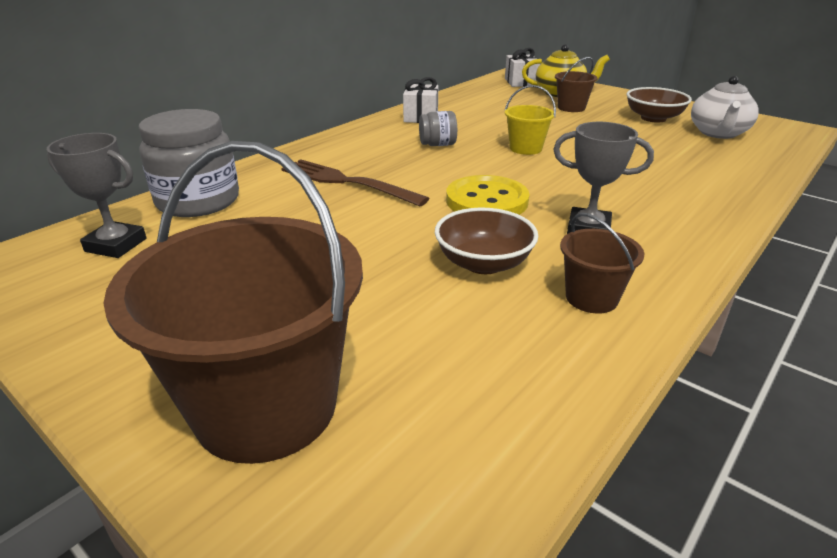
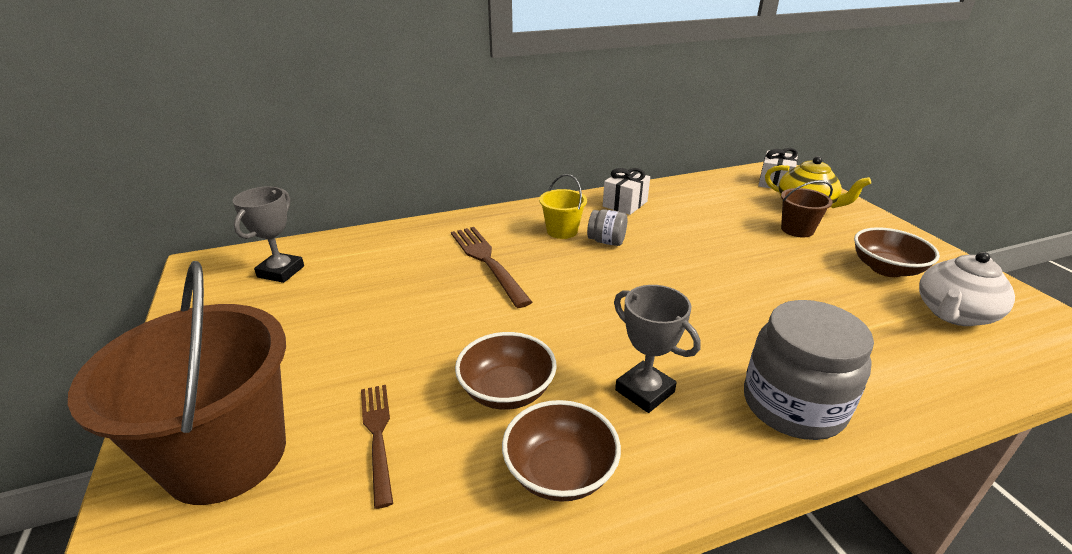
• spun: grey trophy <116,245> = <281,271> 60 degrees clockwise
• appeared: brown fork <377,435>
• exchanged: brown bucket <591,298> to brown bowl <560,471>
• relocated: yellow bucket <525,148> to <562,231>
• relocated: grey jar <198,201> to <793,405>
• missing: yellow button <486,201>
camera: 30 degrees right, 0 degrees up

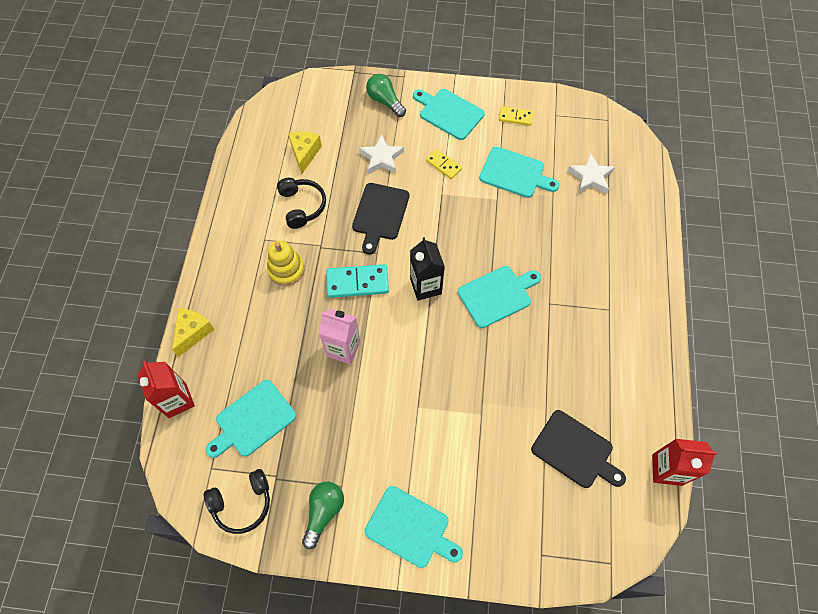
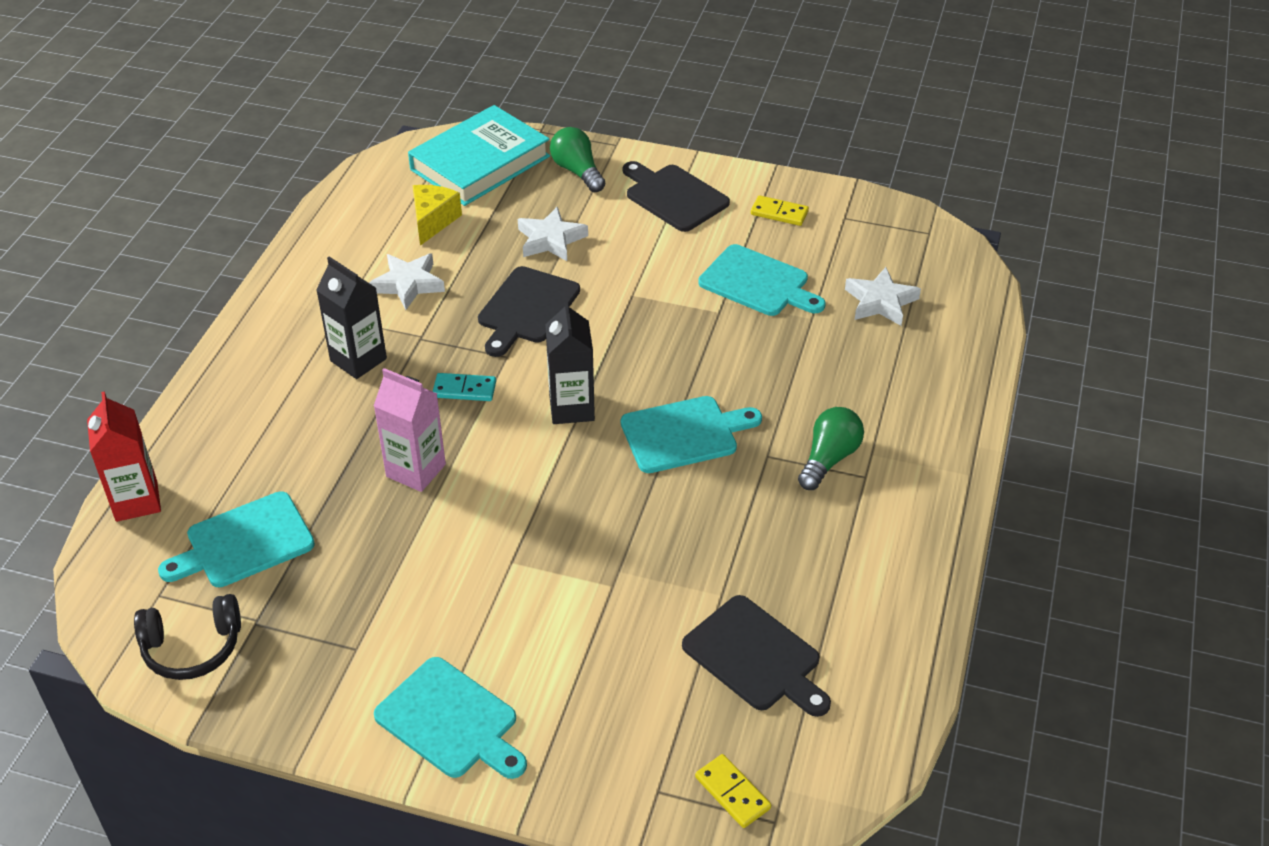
• exchanged: yellow stacking toy <286,270> to black carton <358,360>
• exchanged: black headphones <302,206> to white star <408,284>
• appeared: turquoise book <480,163>
• size: turquoise domino <357,282> = <464,389> x0.61
• colour: turquoise cutting board <449,113> to black cutting board <674,196>
• relocated: yellow domino <443,165> to <732,793>
• relocated: green light bulb <324,512> to <829,459>
• missing: yellow cheese <193,332>
• missing: red carton <666,469>
camera: 10 degrees right, 20 degrees down

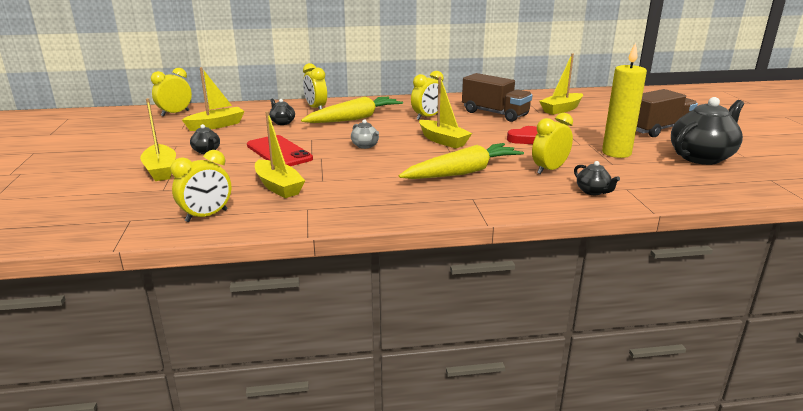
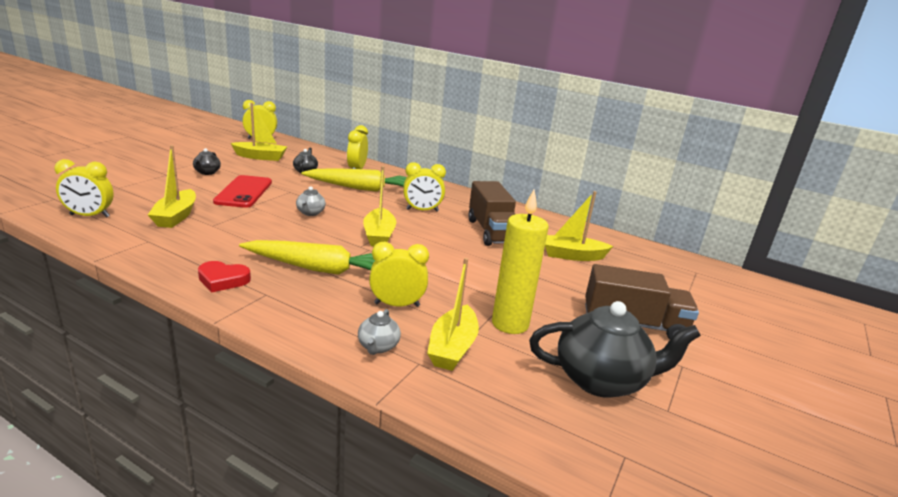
• relocated: red heart <525,139> to <223,280>
• colour: black teapot <593,191> to grey teapot <378,346>
• relocated: yellow boat <161,170> to <452,348>
camera: 35 degrees right, 0 degrees up

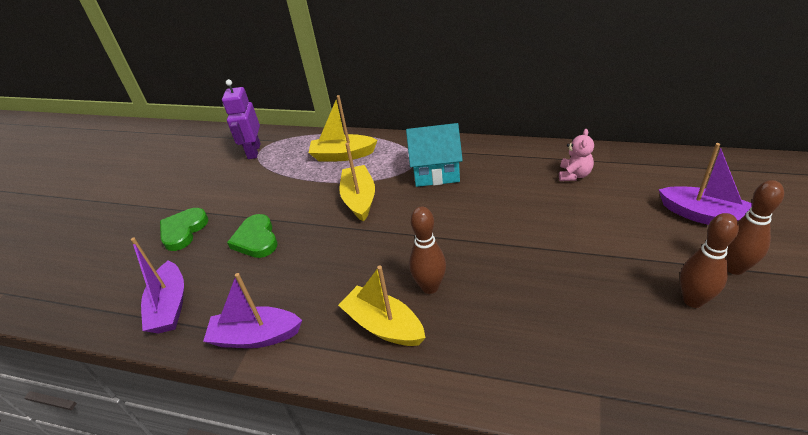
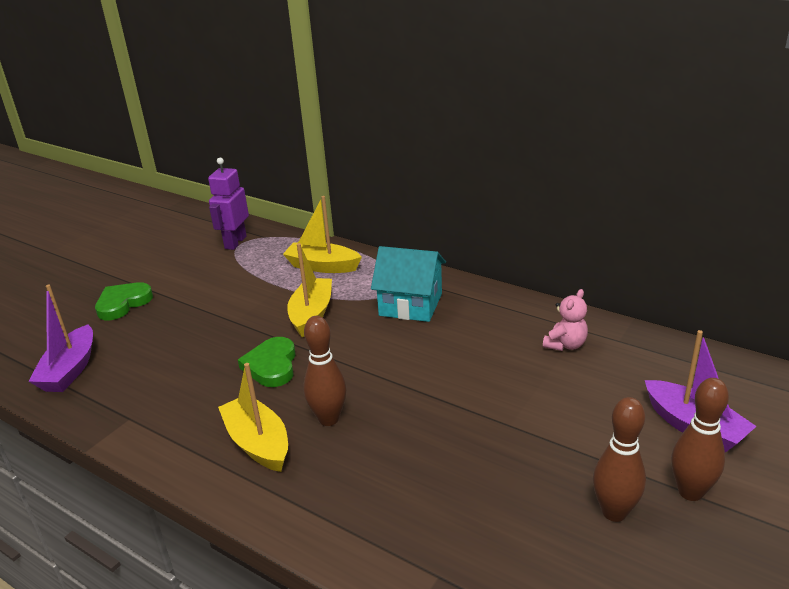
• relocated: green heart <256,239> to <271,366>
• missing: purple boat <255,336>
camera: 15 degrees right, 10 degrees down

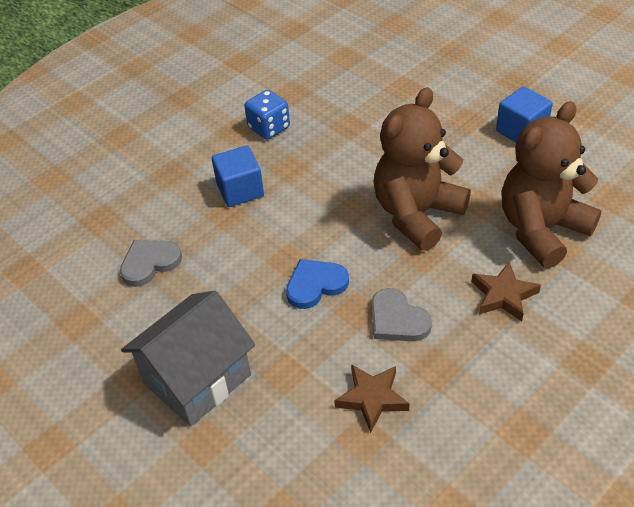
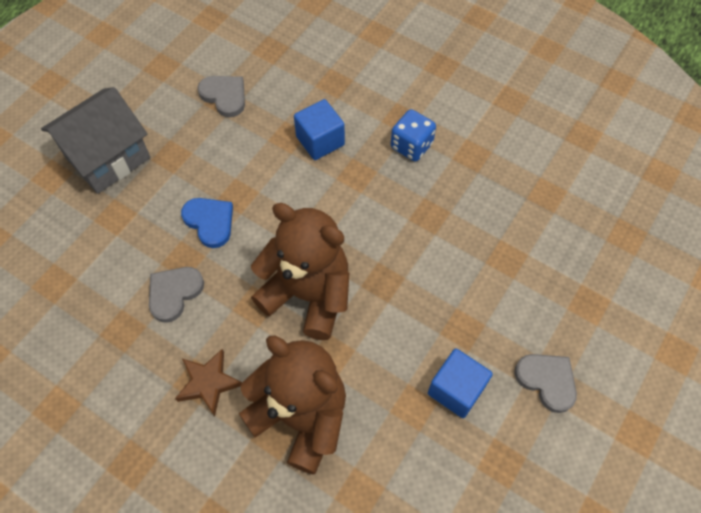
• spun: grey house <197,379> = <108,157> 75 degrees counterclockwise
• appeared: grey heart <547,381>
• missing: brown star <372,398>
camera: 75 degrees right, 15 degrees up

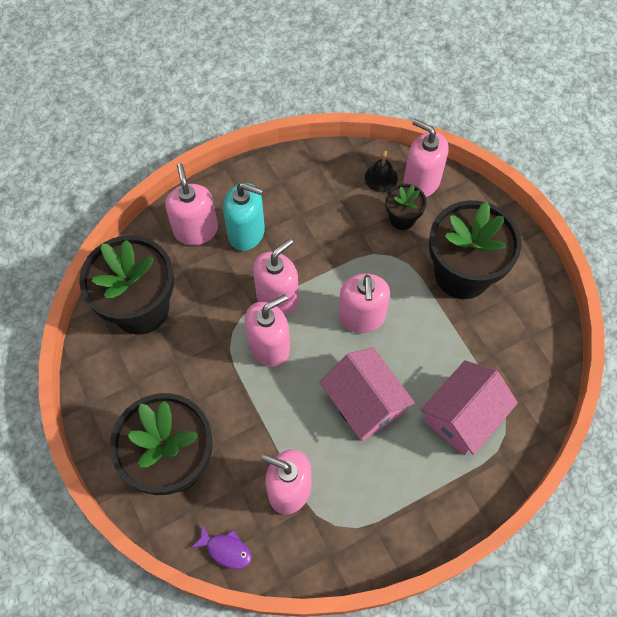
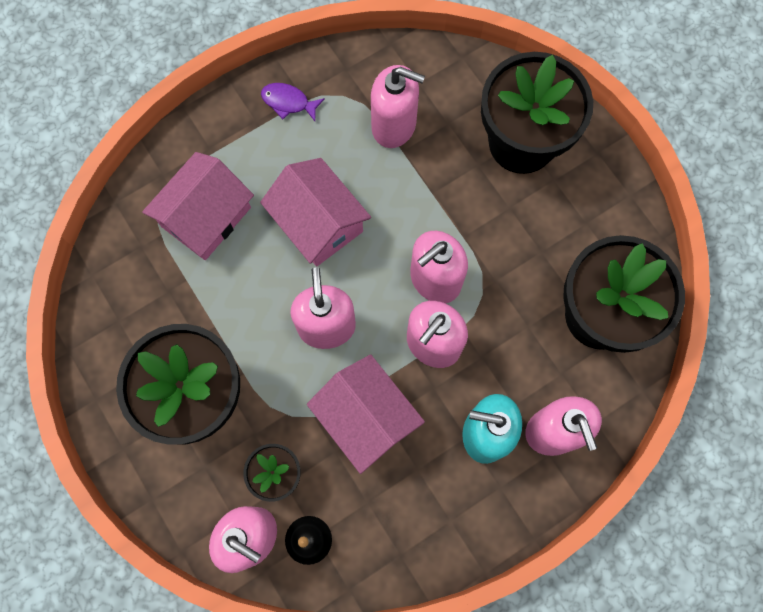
• relocated: purple fish <226,550> to <288,102>
• appeared: pink house <366,417>
camera: 175 degrees right, 10 degrees up

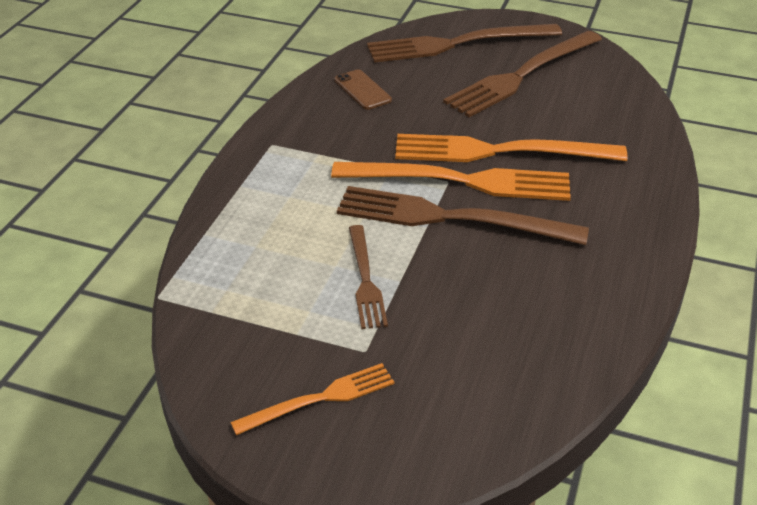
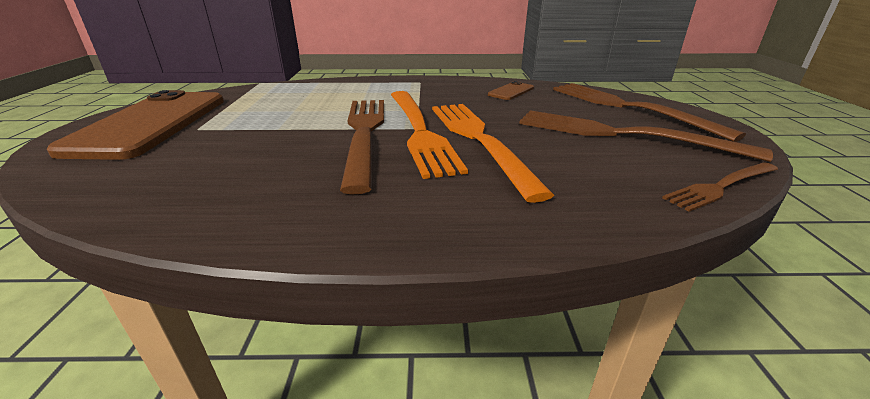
• exchanged: orange fork <320,399> to brown phone <151,124>
• relocated: brown fork <365,280> to <720,186>
camera: 70 degrees right, 10 degrees down

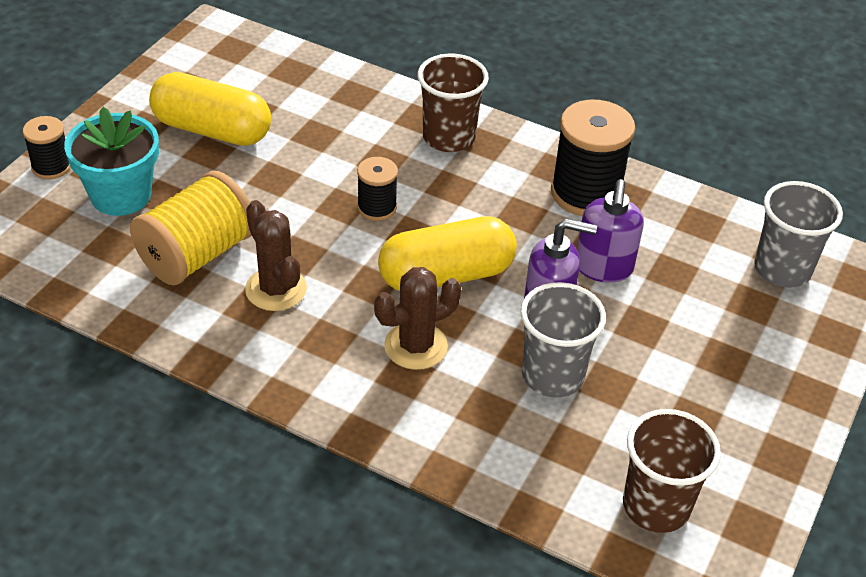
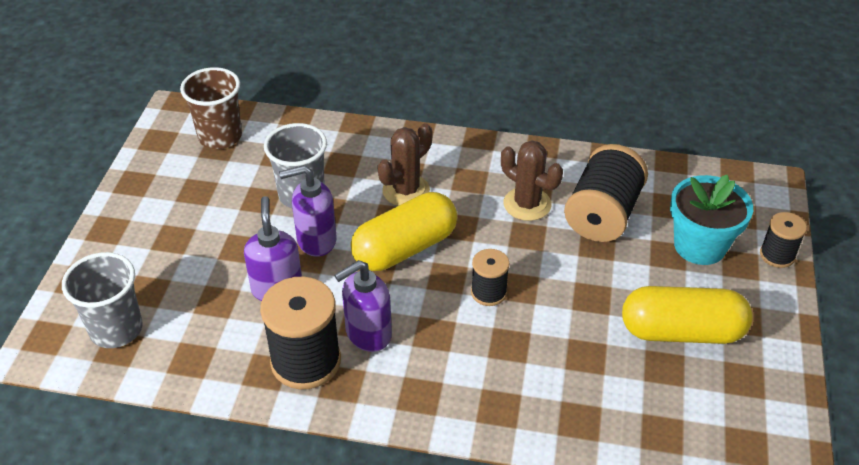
• appeared: purple soap dispenser <367,334>
• colour: yellow spool <197,254> to black spool <602,214>
• missing: brown cup <449,138>
camera: 165 degrees right, 0 degrees up

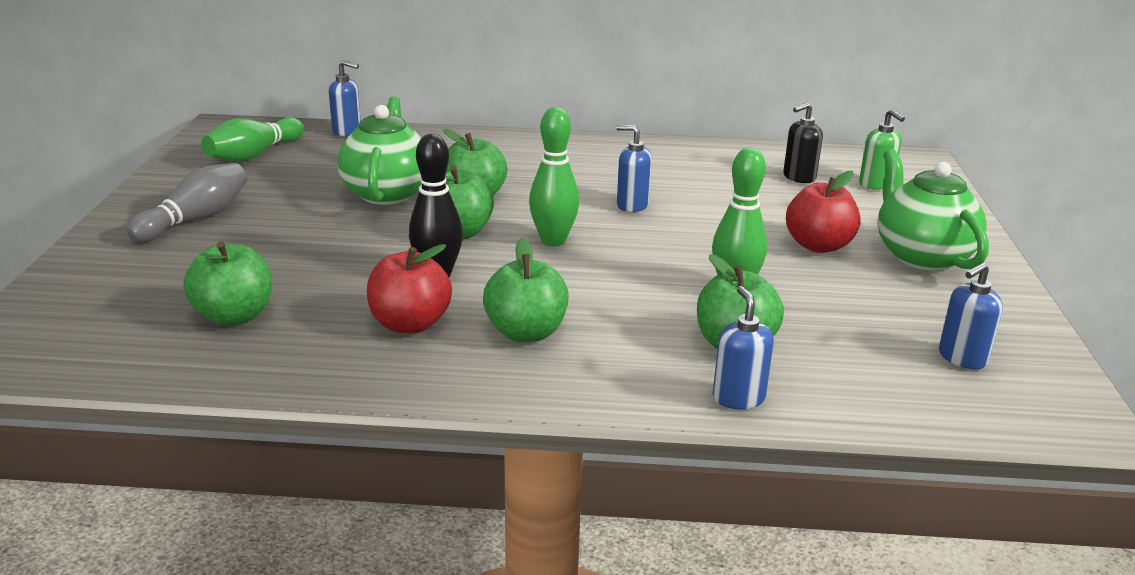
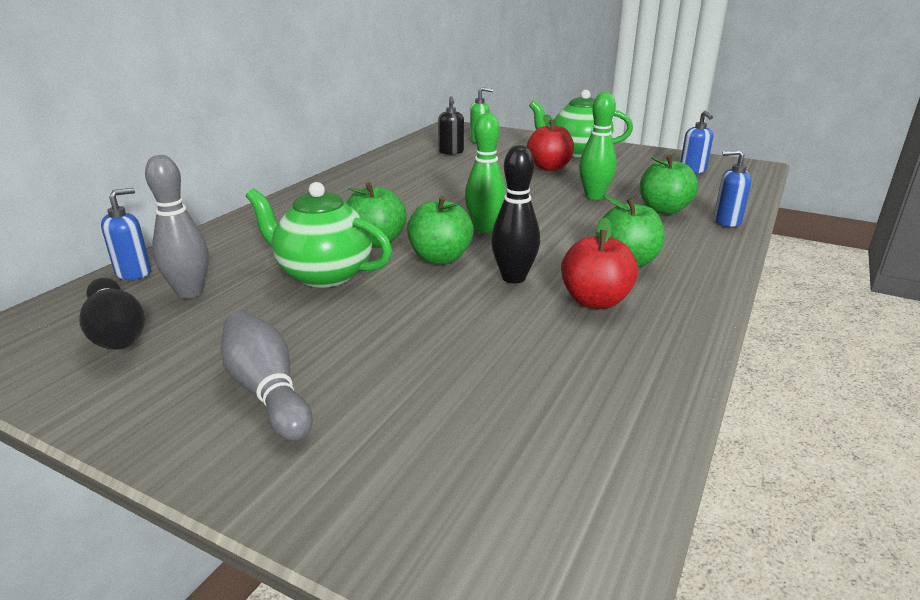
• colour: green bowling pin <254,155> to black bowling pin <117,333>
• appeared: grey bowling pin <190,292>
• missing: green apple <234,316>
• missing: blue soap dispenser <632,205>
camera: 65 degrees left, 0 degrees up

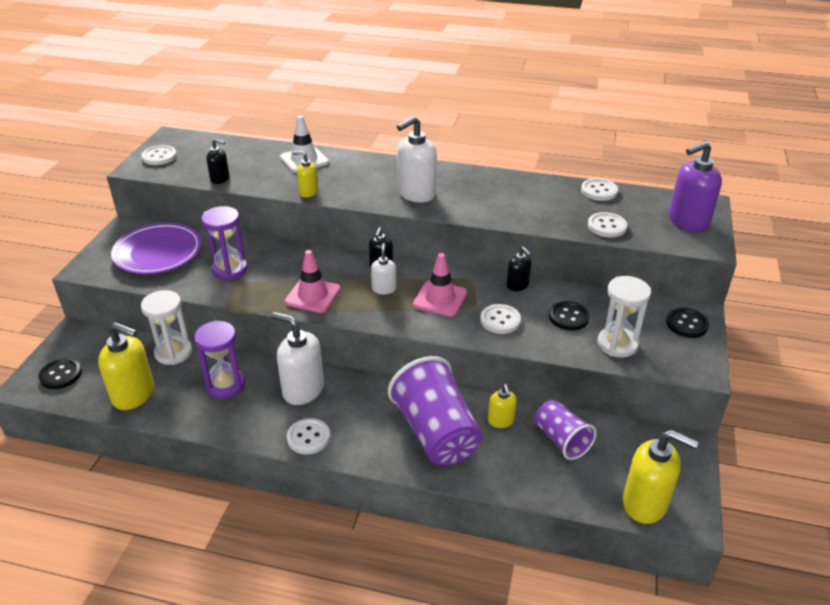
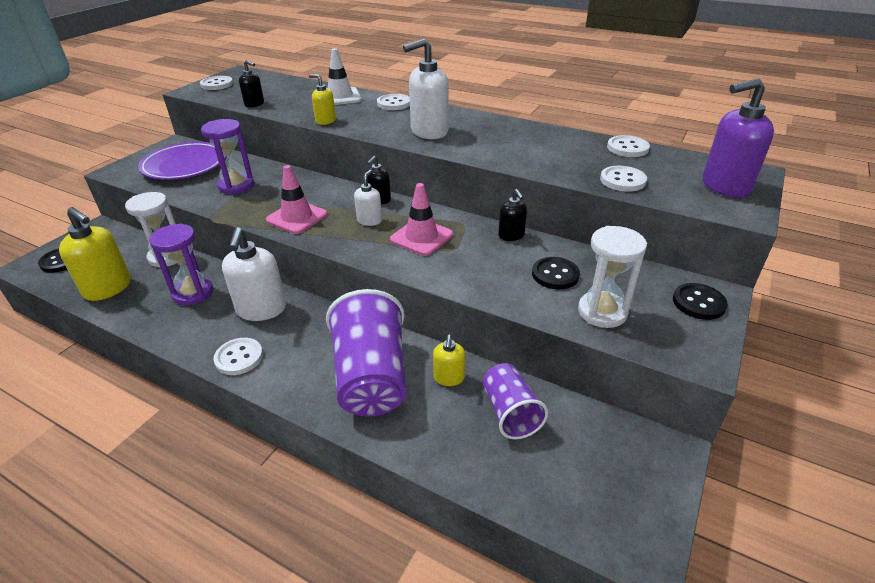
• spun: white soap dispenser <303,390> = <261,309> 135 degrees counterclockwise
• relocated: white button <500,320> to <394,103>
• missing: yellow soap dispenser <645,503>
camera: 15 degrees right, 0 degrees up

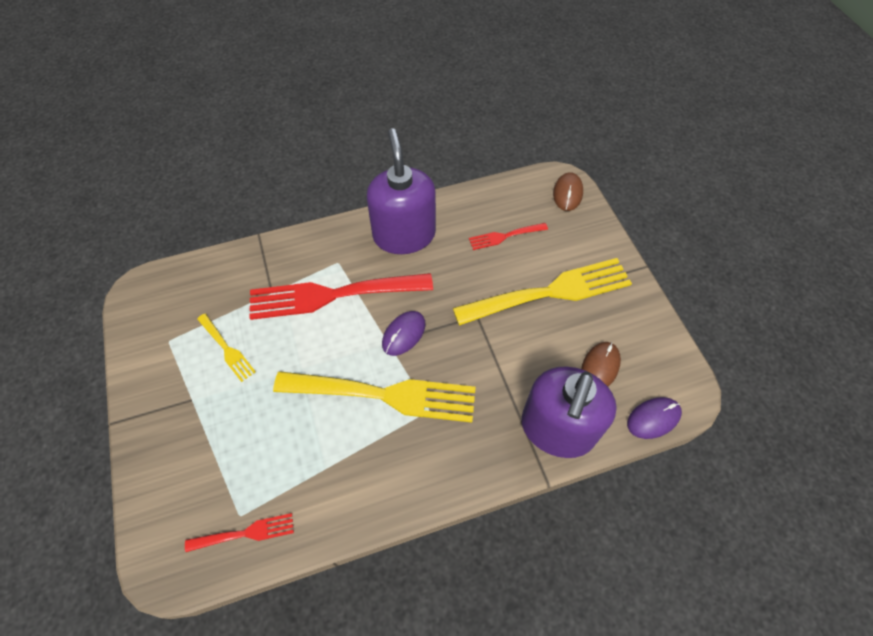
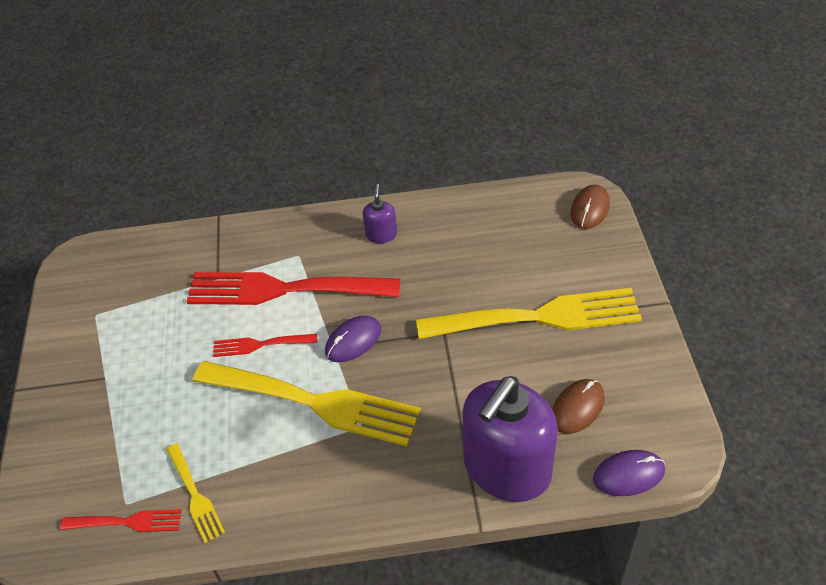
• relocated: yellow fork <227,349> to <195,495>
• relocated: red fork <505,236> to <260,344>
• size: purple soap dispenser <404,235> = <381,234> x0.43
camera: 15 degrees right, 10 degrees down

